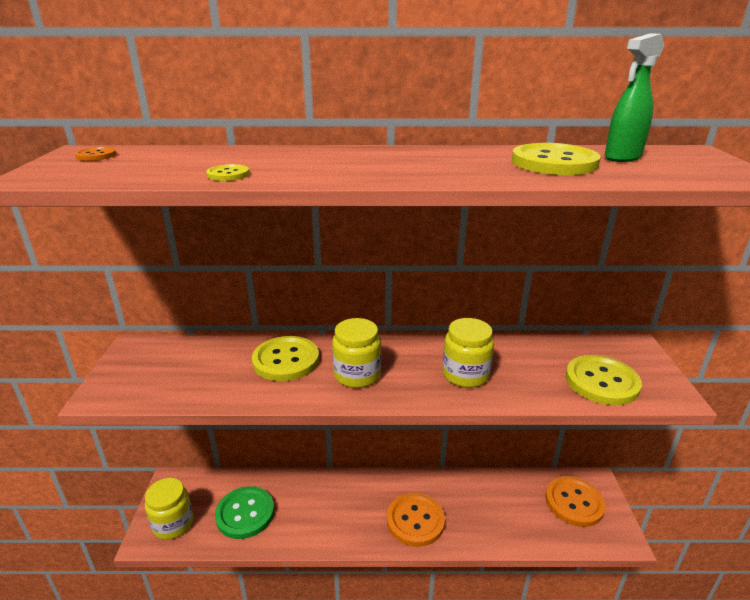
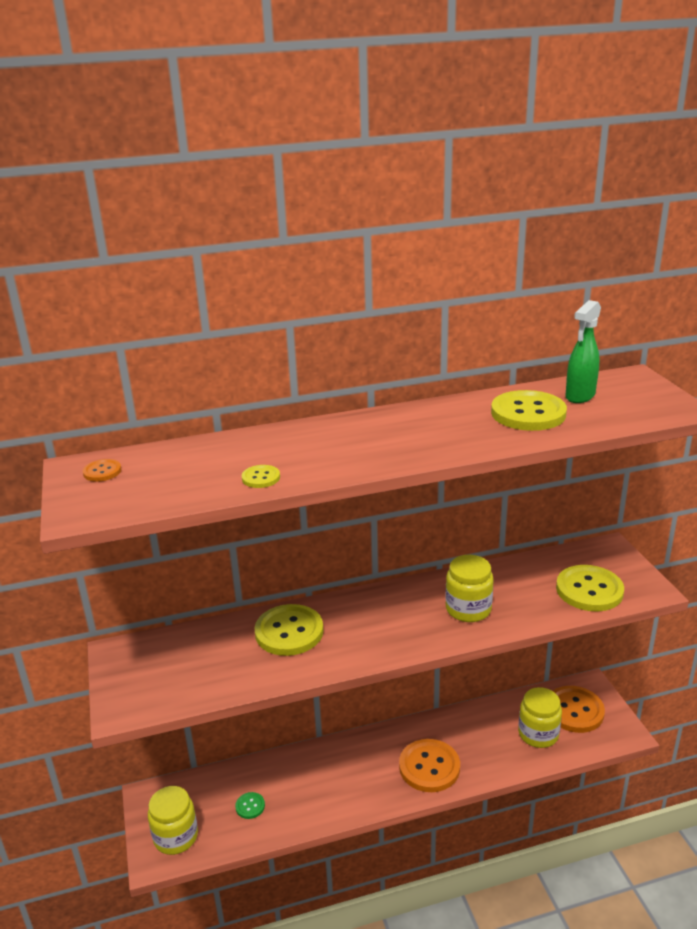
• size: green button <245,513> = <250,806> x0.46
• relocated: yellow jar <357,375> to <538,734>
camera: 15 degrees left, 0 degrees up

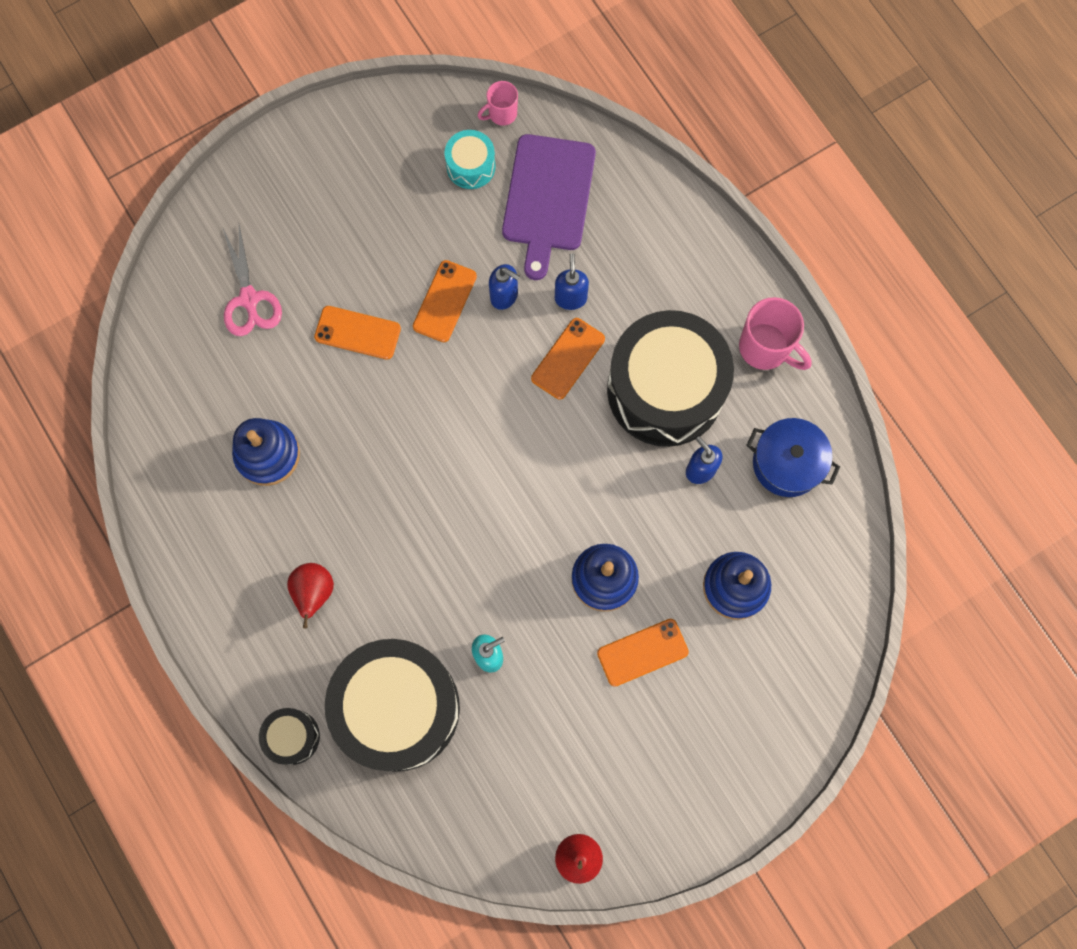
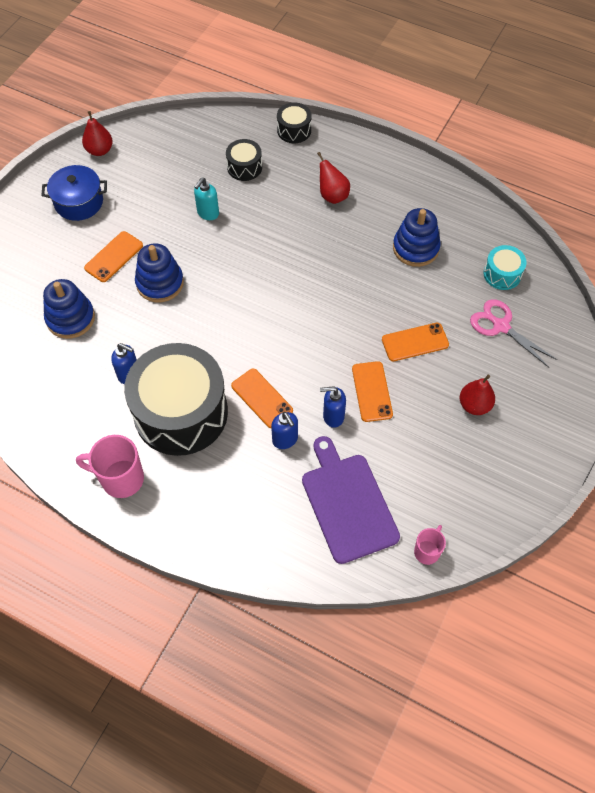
• relocated: blue pot <787,463> to <79,202>
• size: black drum <398,708> = <244,167> x0.44
• spun: orange phone <568,358> = <262,398> 45 degrees counterclockwise
• appeared: red pear <474,405>
• relocated: turquoise drum <471,166> to <502,274>
camera: 150 degrees right, 15 degrees down

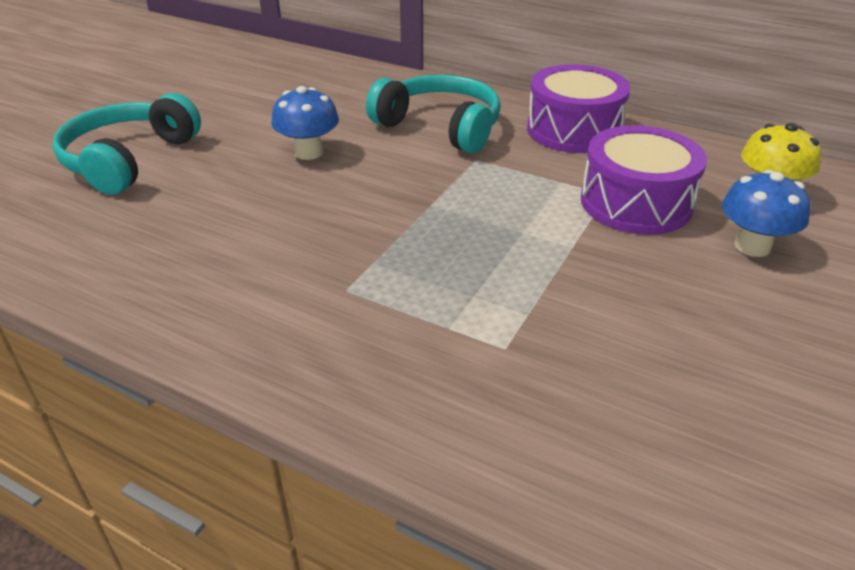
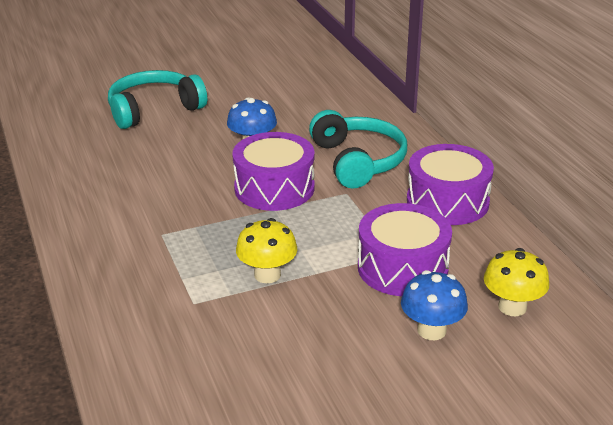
• appeared: purple drum <274,188>
• appeared: yellow mushroom <267,275>
camera: 40 degrees right, 5 degrees down

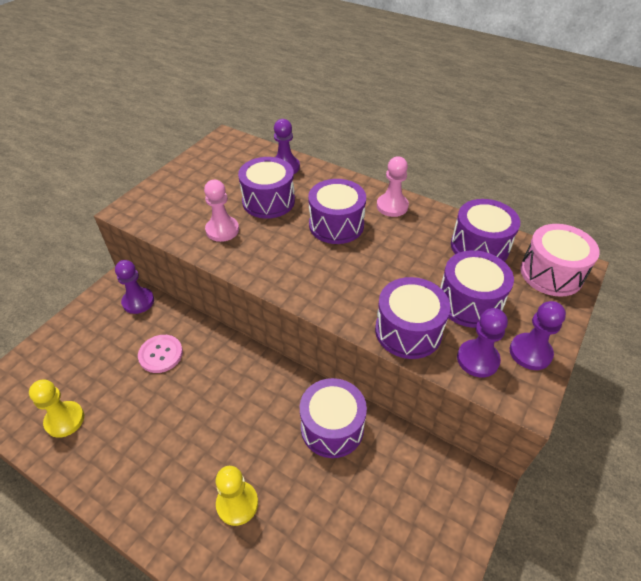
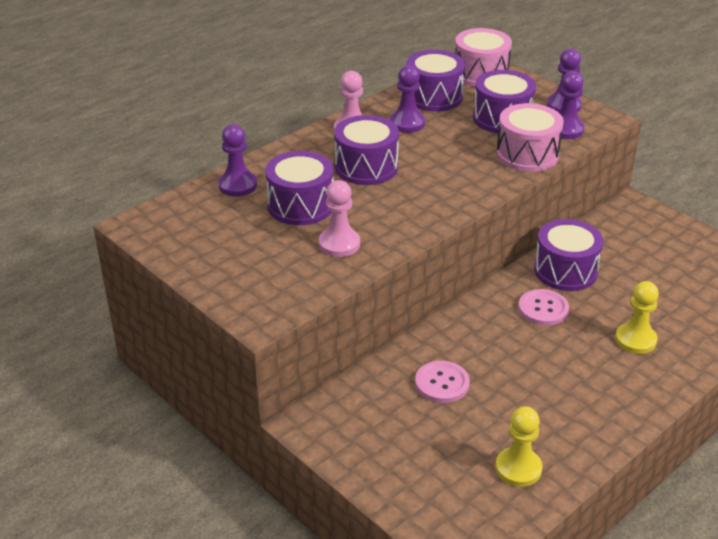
• relocated: purple pawn <138,301> to <407,123>
• colour: purple drum <408,331> to pink drum <527,154>
• appeared: pink button <543,309>
camera: 75 degrees left, 10 degrees down

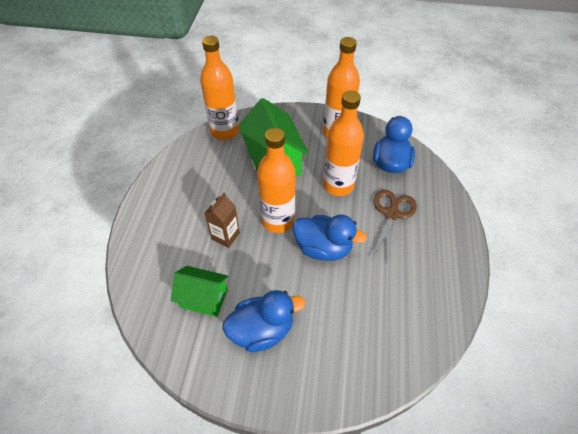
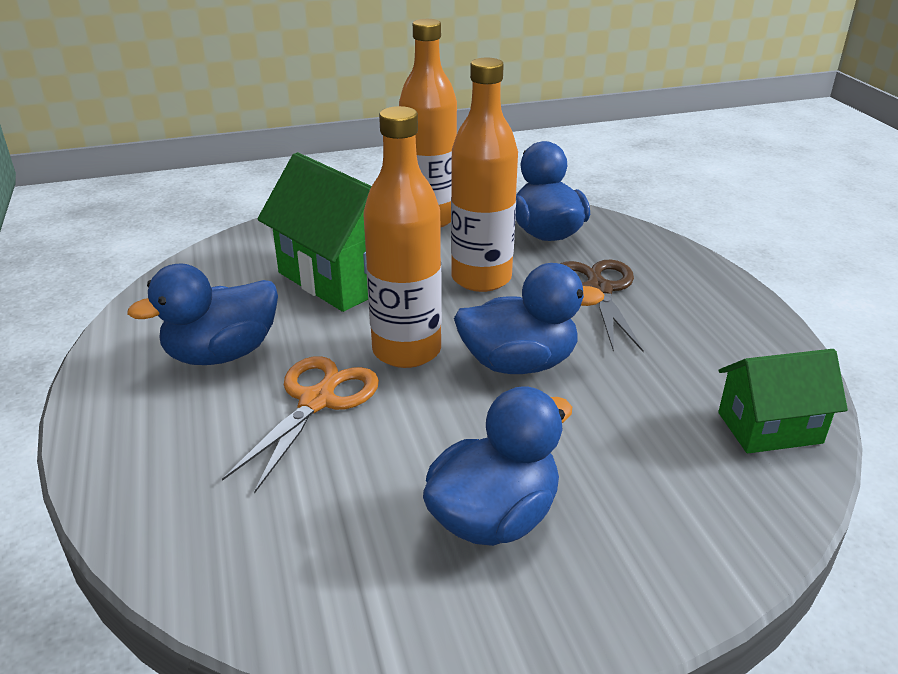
• appeared: blue duck <222,354>
• exchanged: brown carton <225,236> to orange scissors <317,400>
• relocated: green house <204,298> to <769,427>
• missing: orange bottle <225,131>
camera: 25 degrees left, 20 degrees down

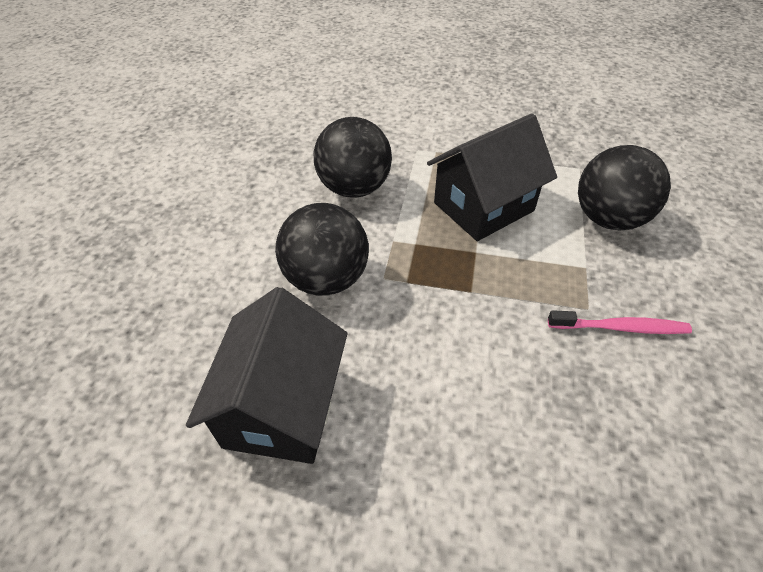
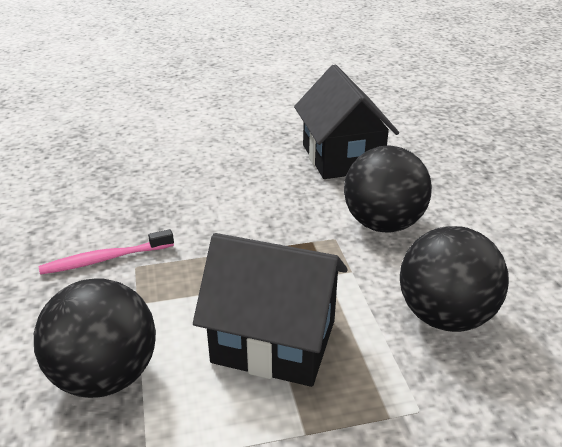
• spun: black house <483,207> = <274,341> 75 degrees clockwise
camera: 155 degrees right, 15 degrees down

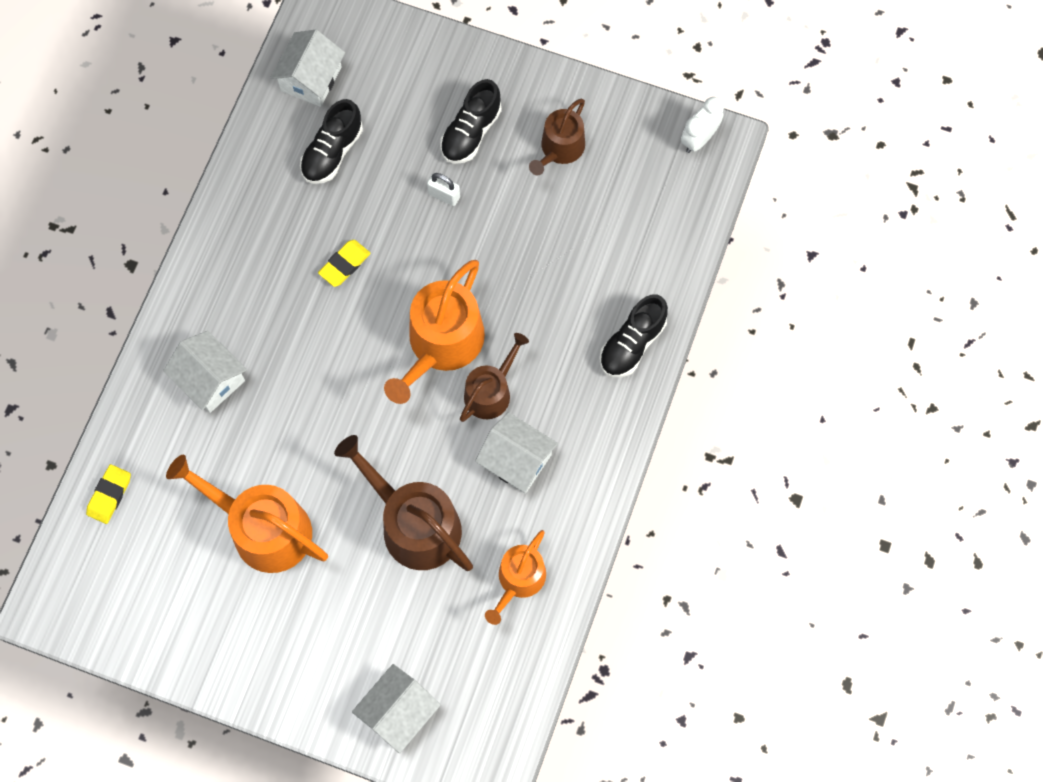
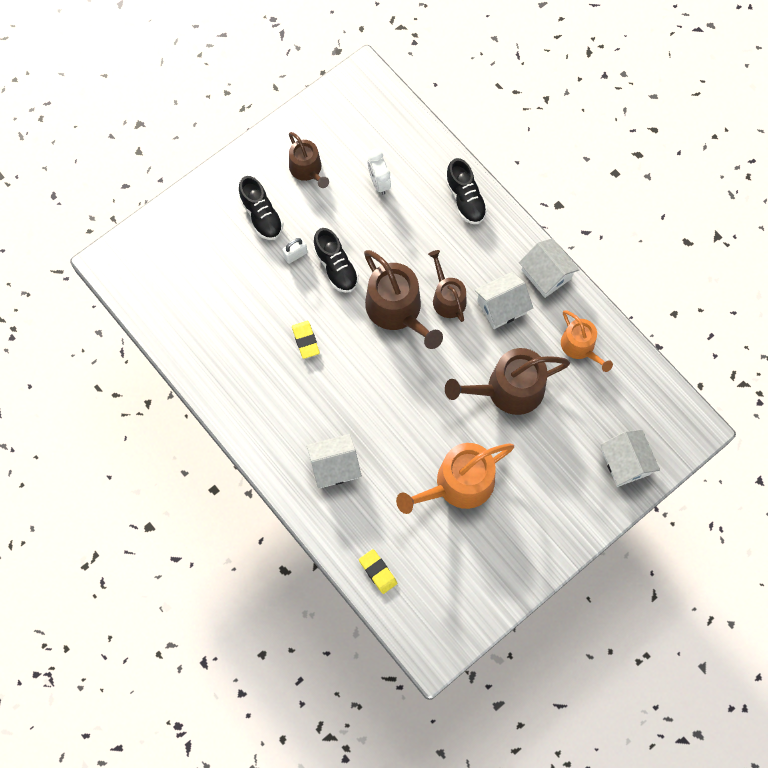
• relocated: black shoe <332,152> to <336,267>
• colour: orange watering can <441,344> to brown watering can <397,310>
• relocated: white clock <699,139> to <379,182>
• relocated: white house <311,79> to <546,274>
camera: 60 degrees left, 0 degrees up

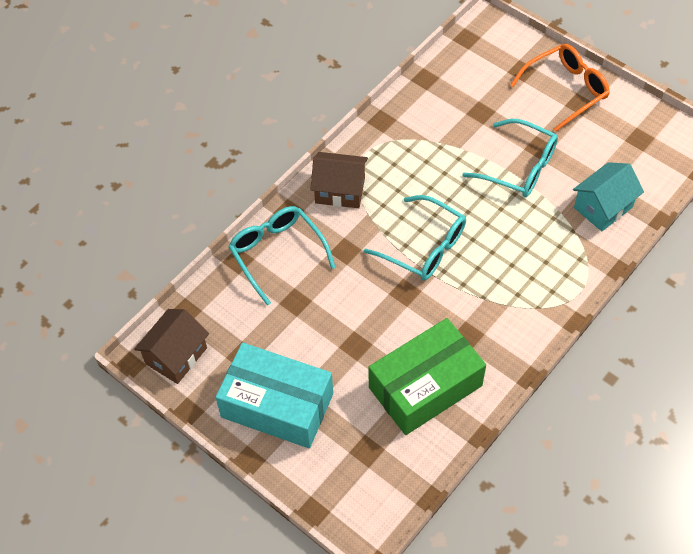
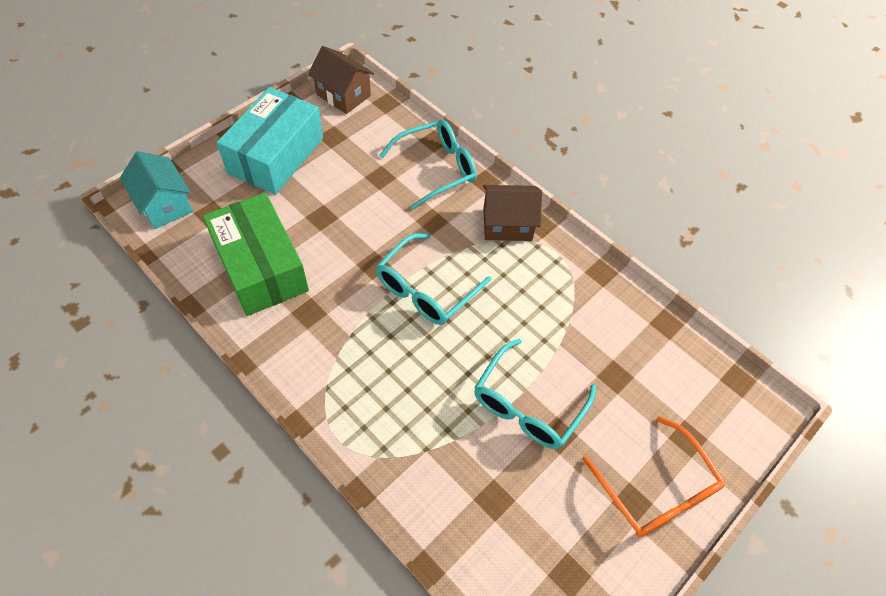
• relocated: turquoise house <603,207> to <164,205>
• spun: brown house <340,190> = <507,224> 75 degrees clockwise
camera: 90 degrees right, 0 degrees up

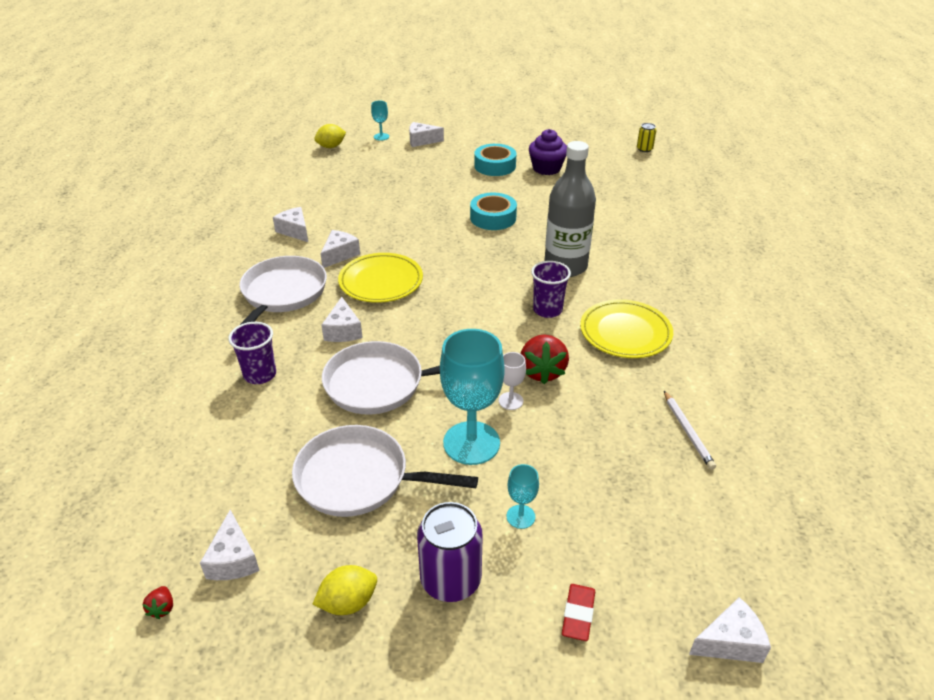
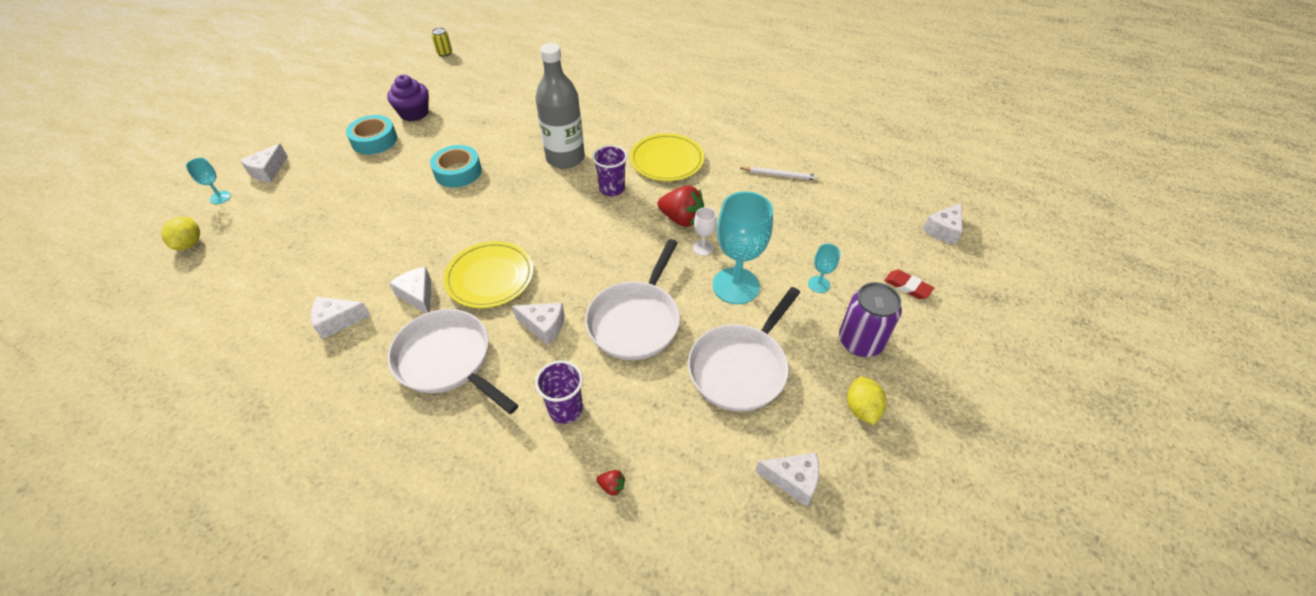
• relocated: red strawberry <162,608> to <612,486>
• spun: white cheese <730,642> = <943,230> 150 degrees counterclockwise
camera: 65 degrees left, 10 degrees up

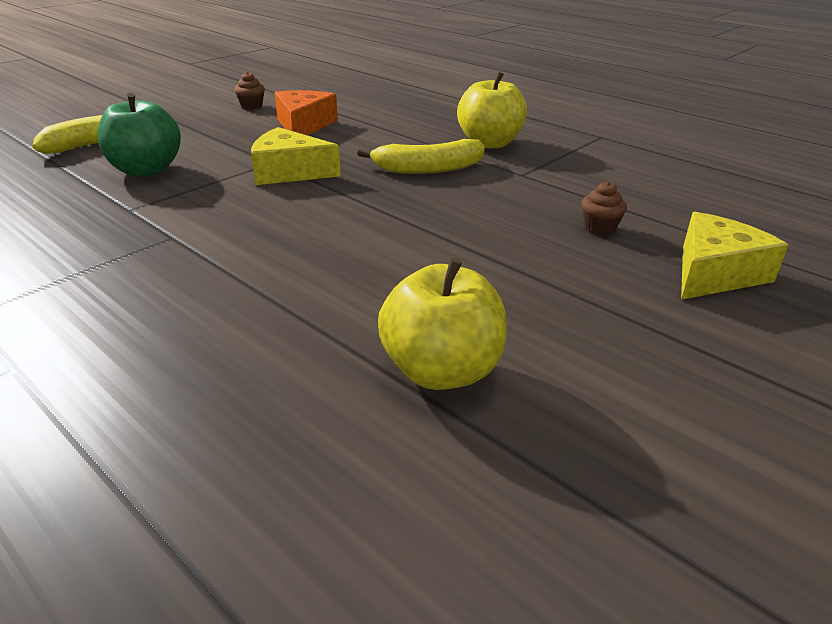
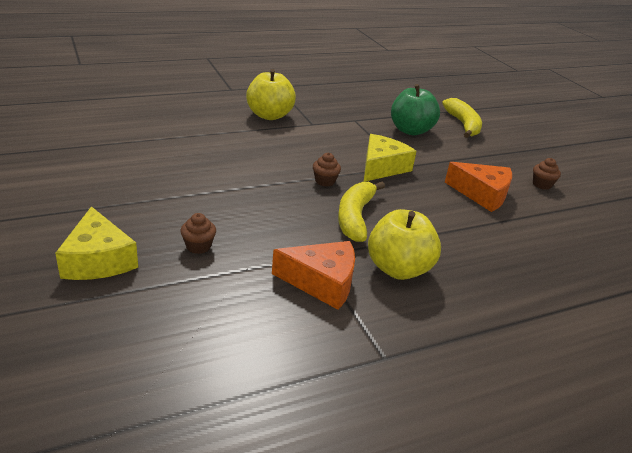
• relocated: yellow apple <442,371> to <269,115>
• appeared: orange cheese <322,282>
• appeared: brown cupcake <325,181>
camera: 110 degrees right, 0 degrees up

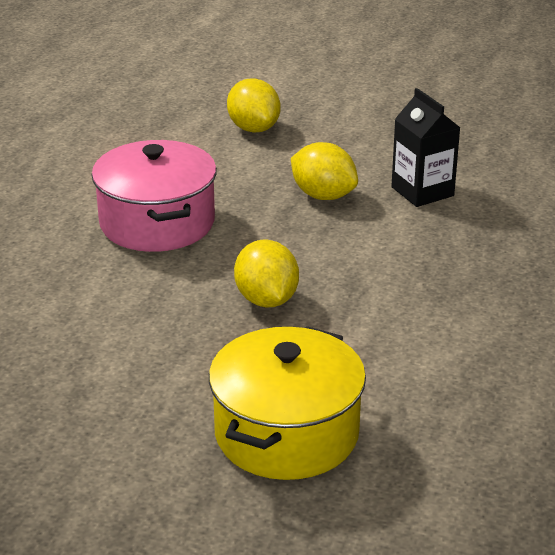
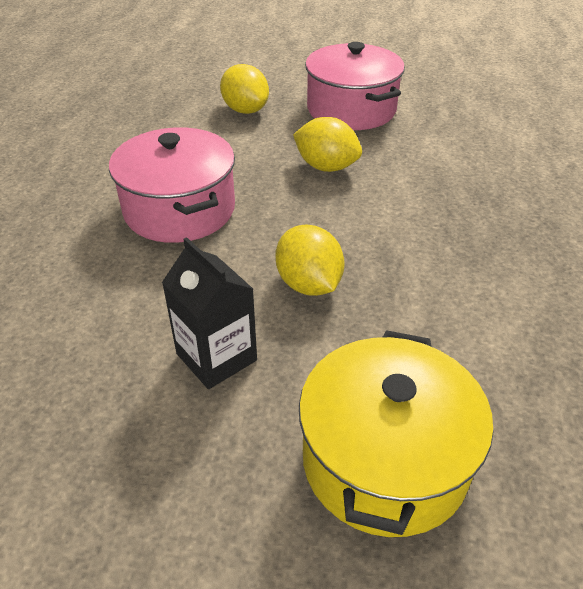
• relocated: black carton <422,191> to <216,357>
• appeared: pink pot <351,109>
camera: 10 degrees left, 10 degrees up

